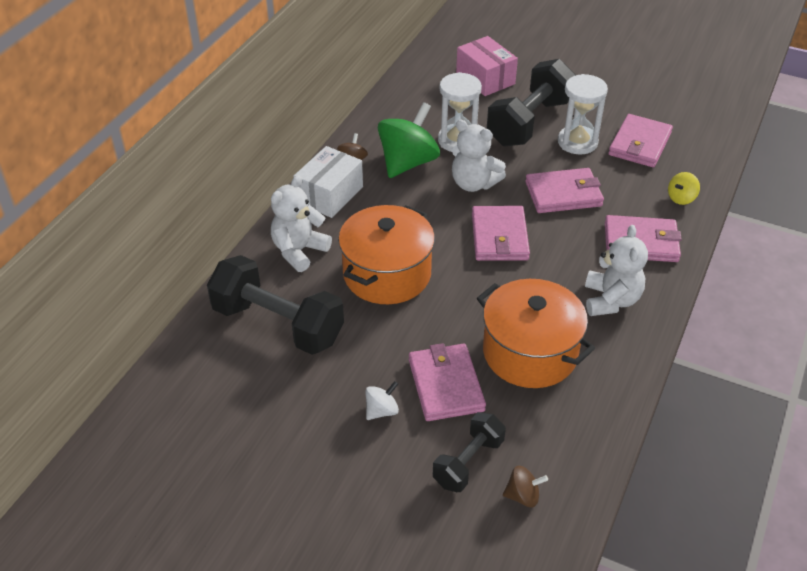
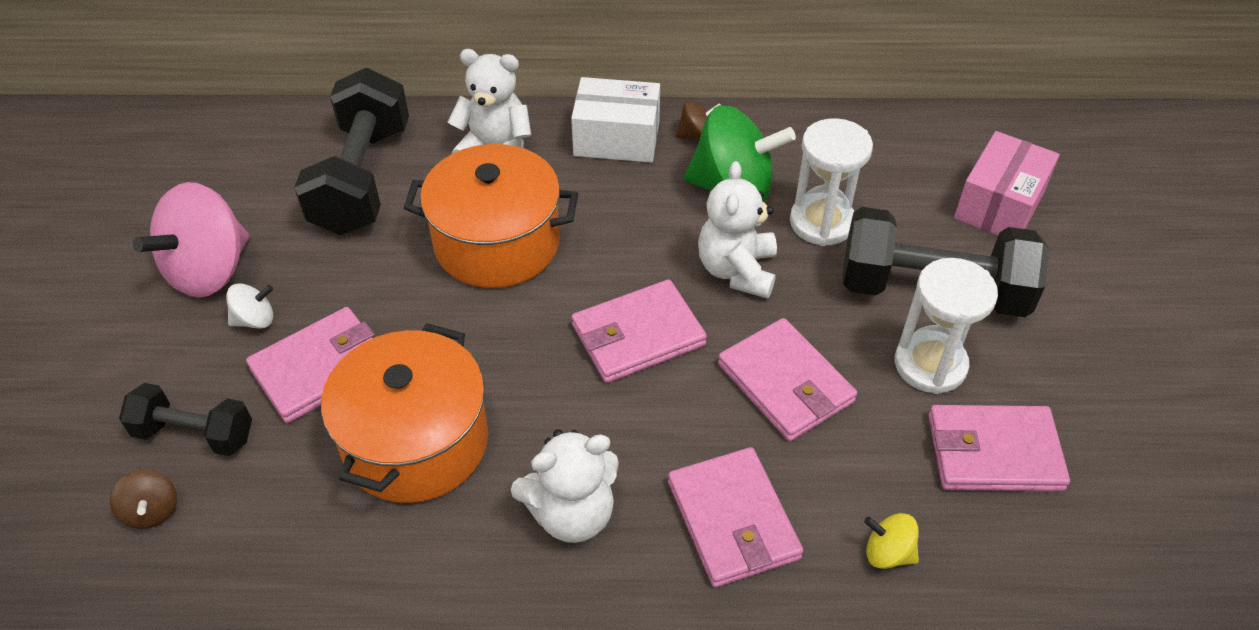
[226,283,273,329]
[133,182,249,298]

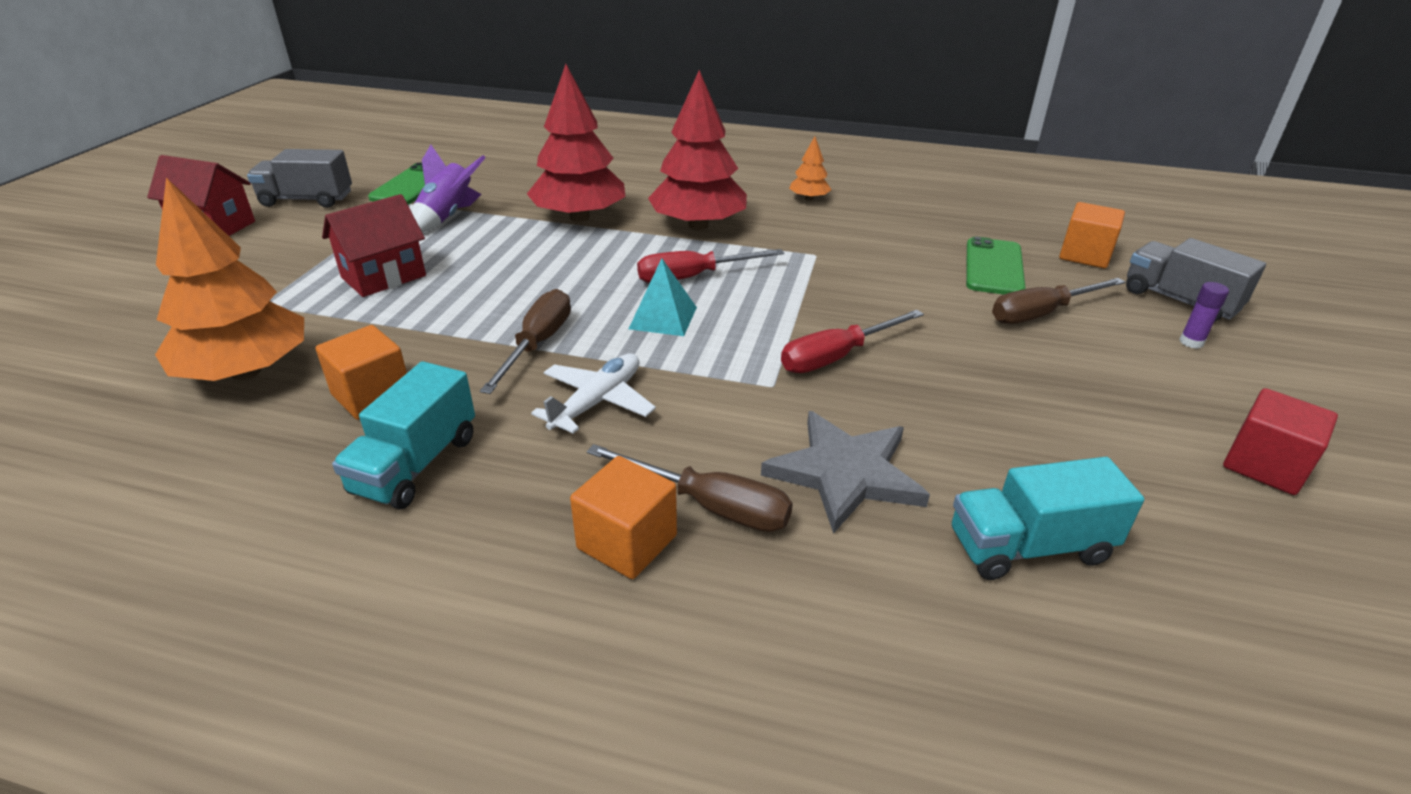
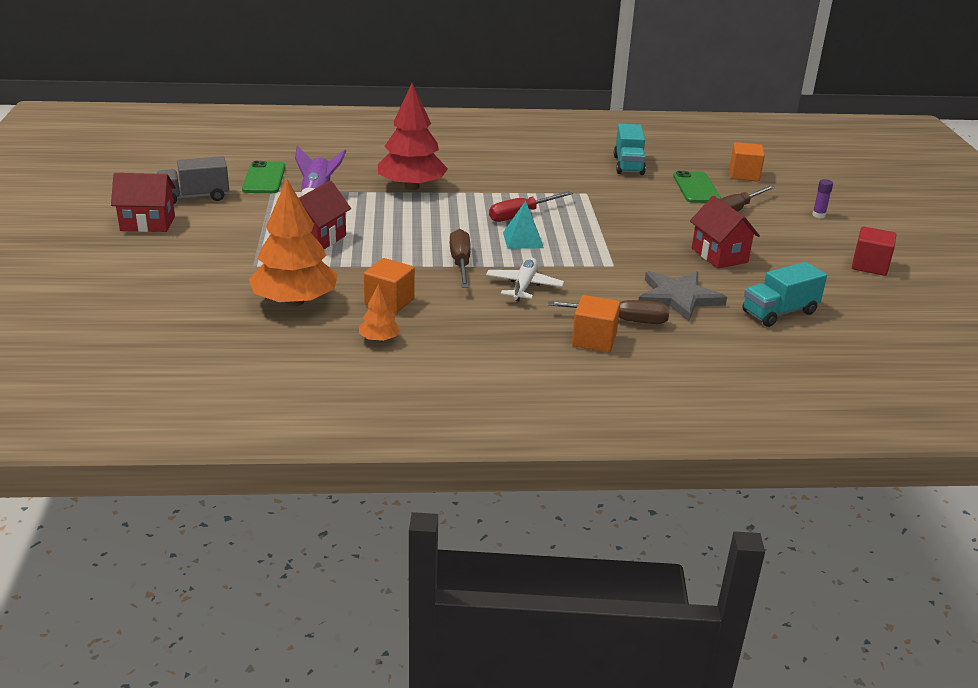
[648,70,747,230] (first image)
[359,284,401,342]
[1126,238,1266,322] (first image)
[781,310,924,373] (first image)
[614,124,646,175]
[690,196,760,268]

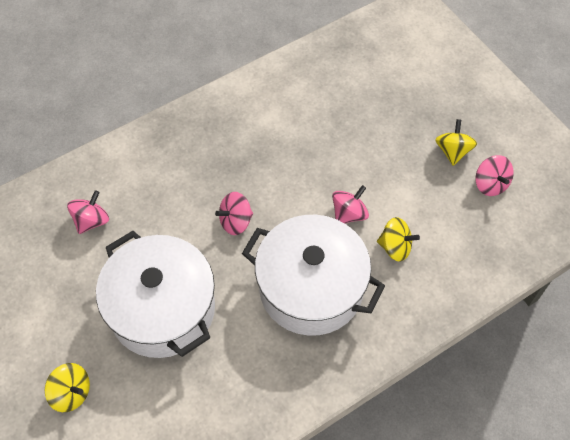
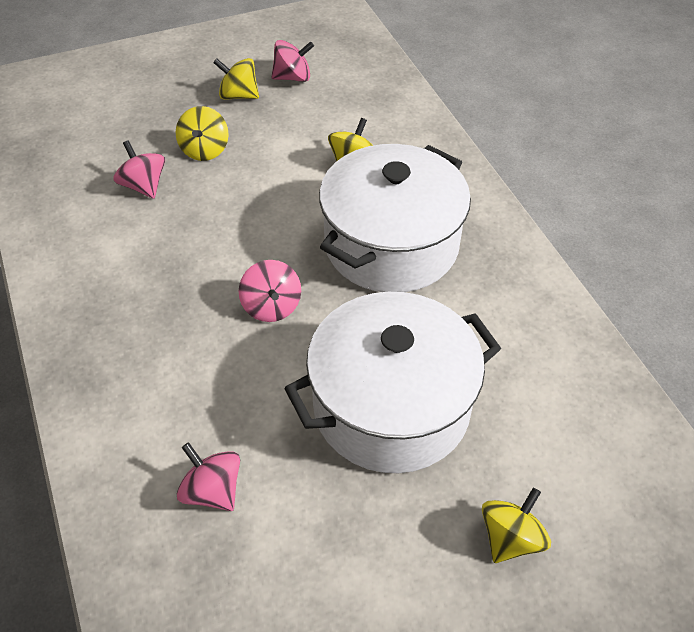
[114,140,165,199]
[176,106,229,161]

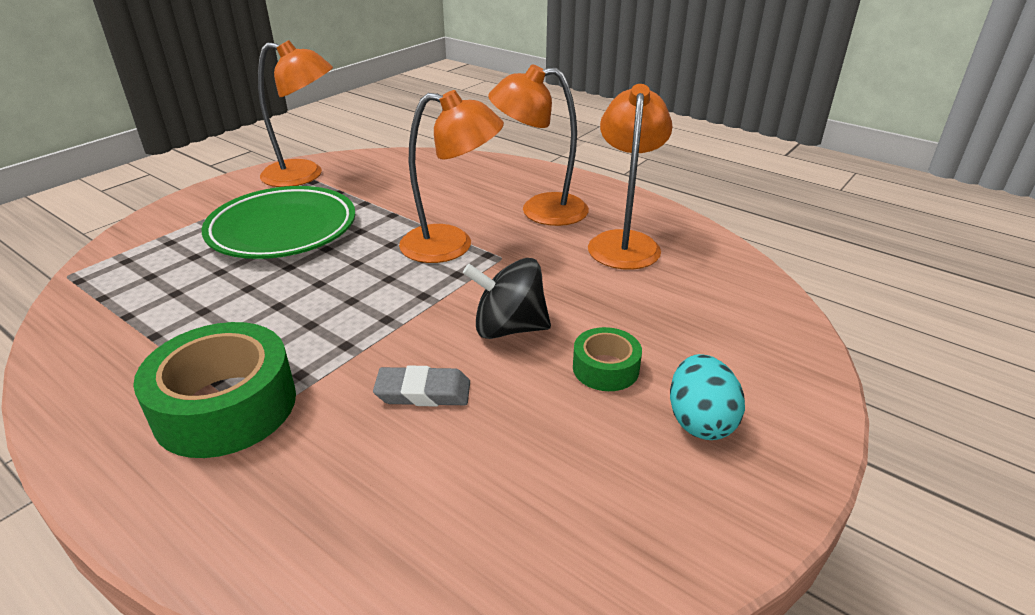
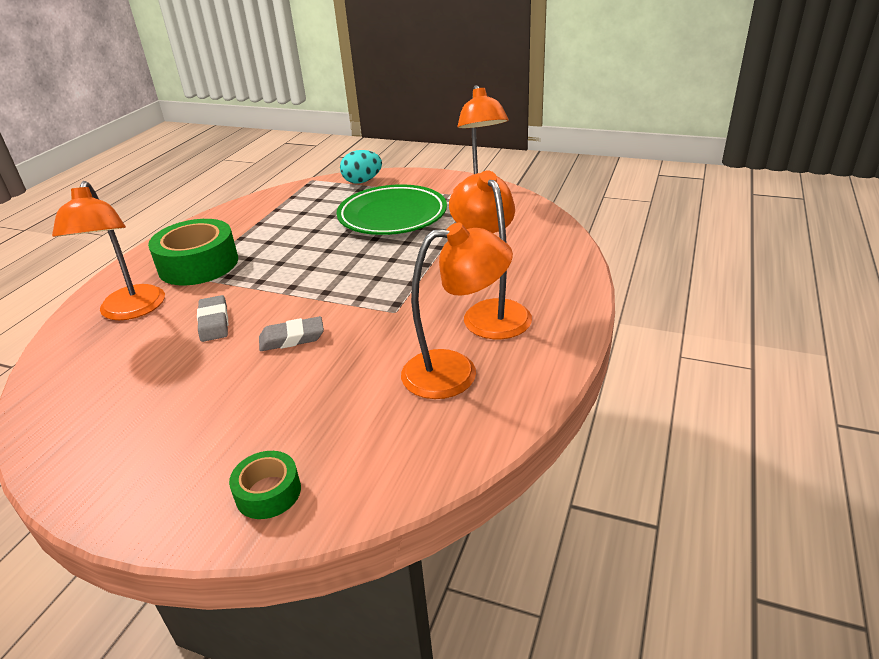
[52,181,165,320]
[259,316,324,351]
[229,451,301,519]
[340,150,382,184]

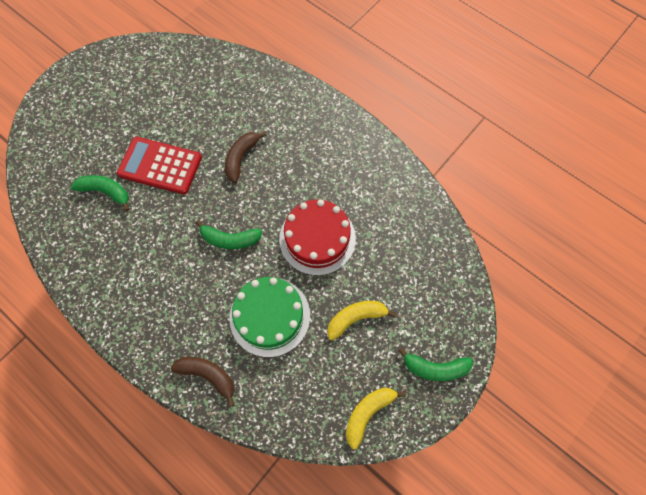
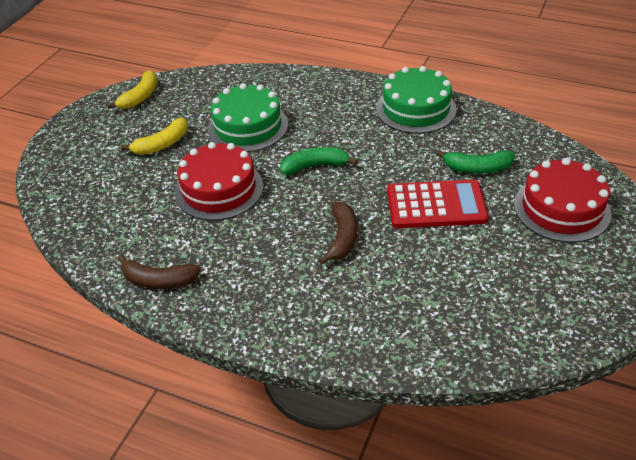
[398,347,473,381] (first image)
[118,255,201,289]
[376,66,457,134]
[514,158,612,243]

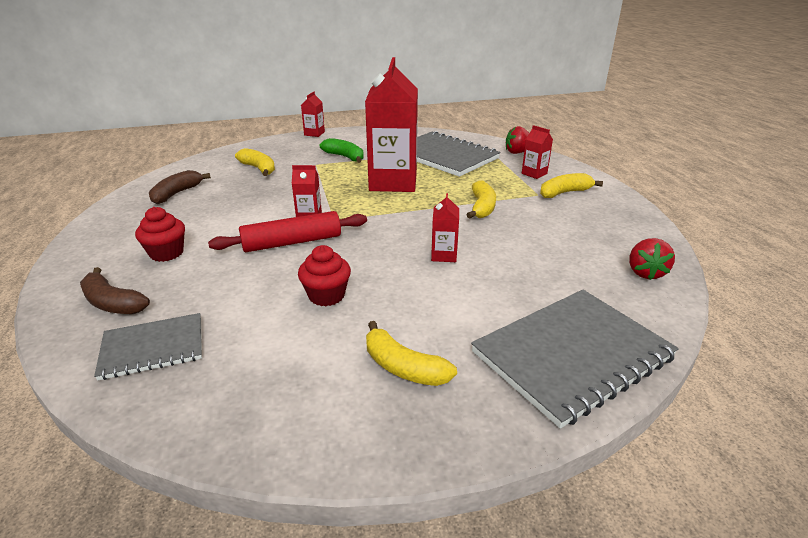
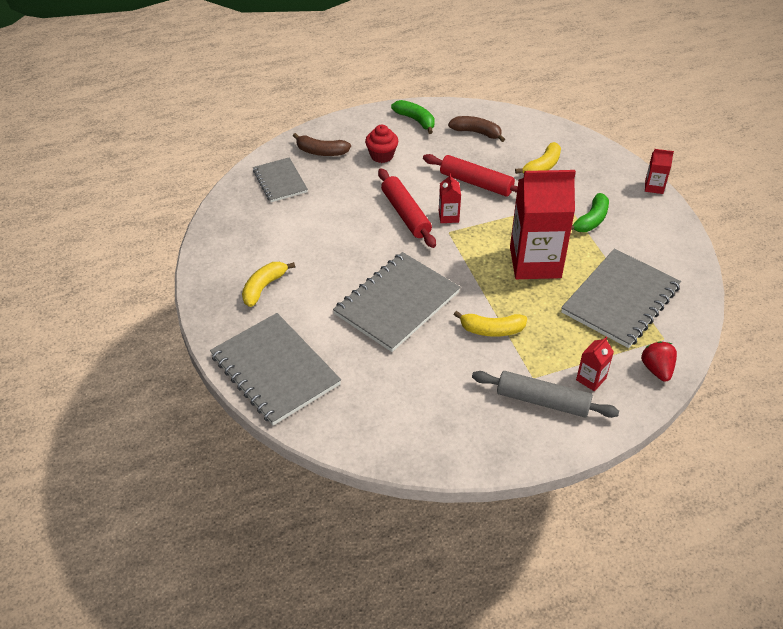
[472,371,619,418]
[333,252,460,352]
[629,238,675,280] (first image)
[298,245,351,306] (first image)
[293,133,351,156]
[391,100,435,134]
[423,154,518,196]

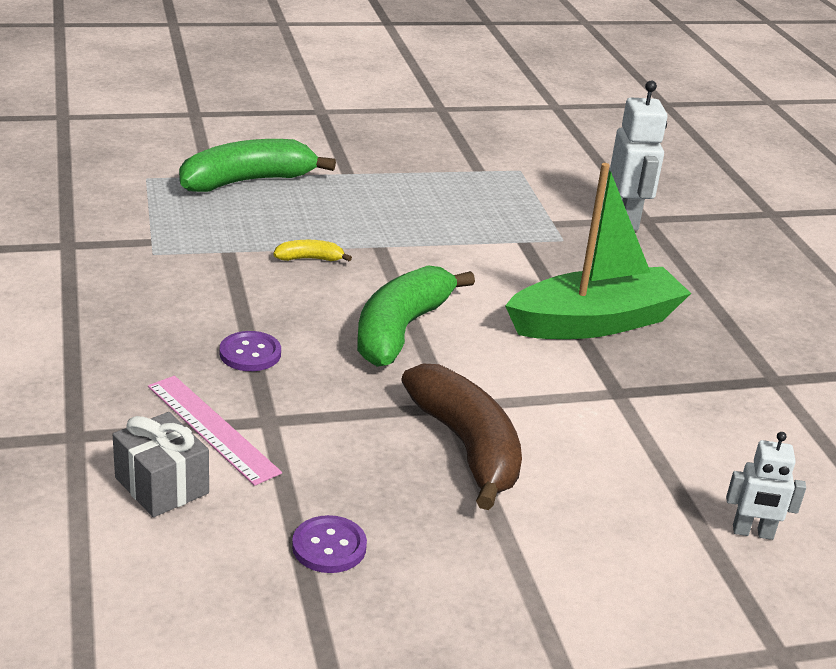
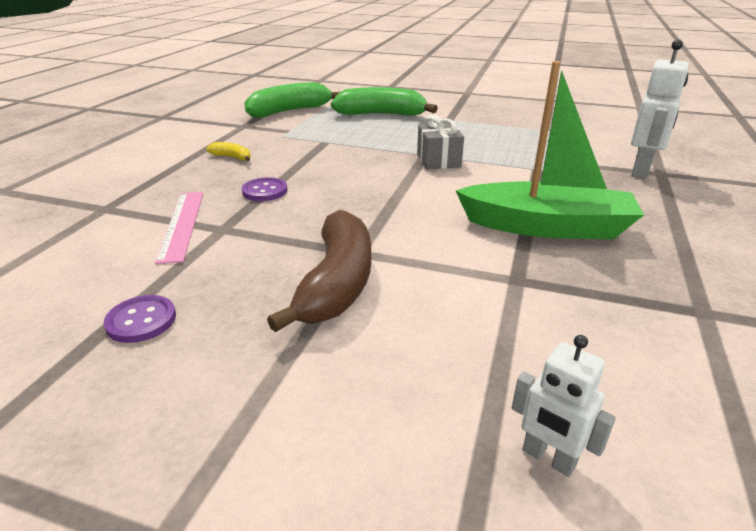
[206,142,250,161]
[244,82,340,118]
[417,115,464,169]

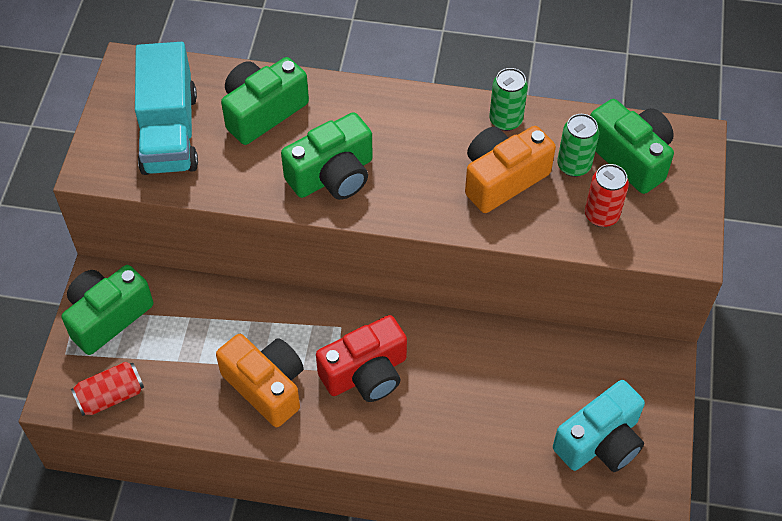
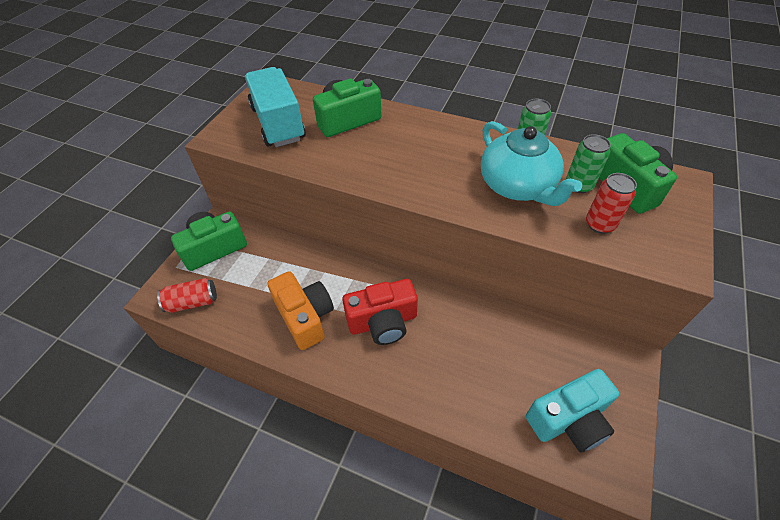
[245,67,306,147]
[281,112,373,200] (first image)
[481,121,582,206]

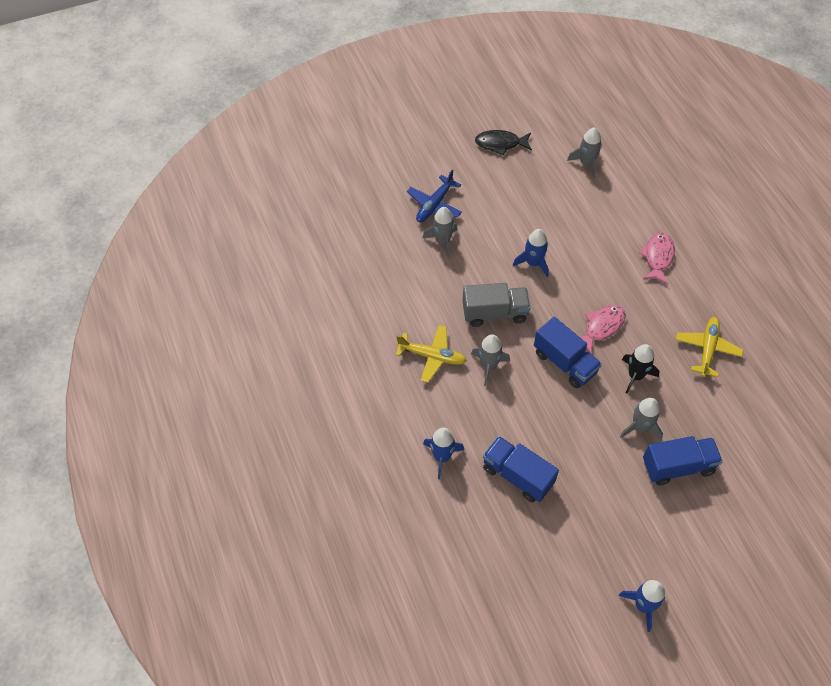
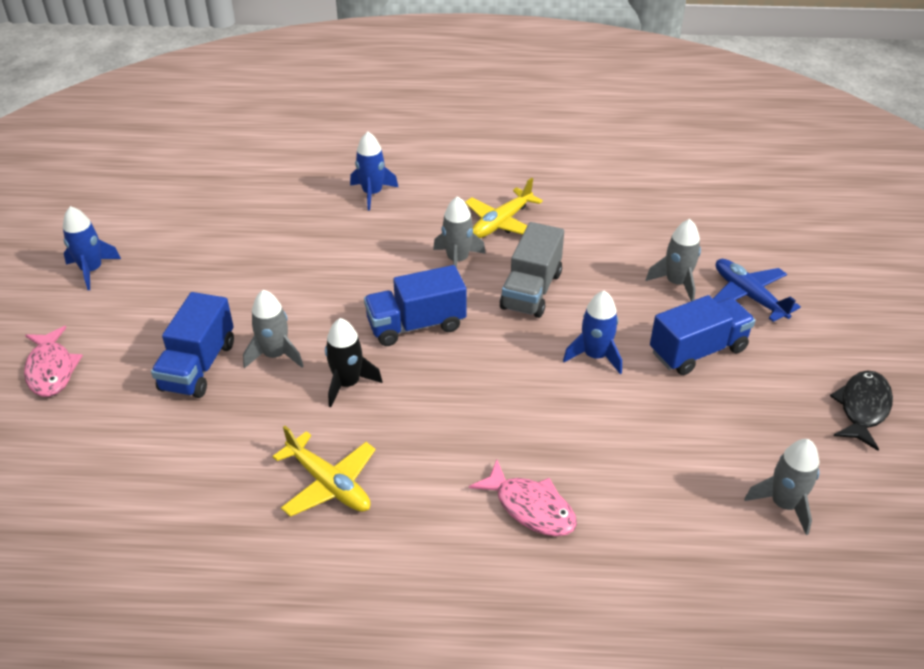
[24,326,83,397]
[650,295,755,375]

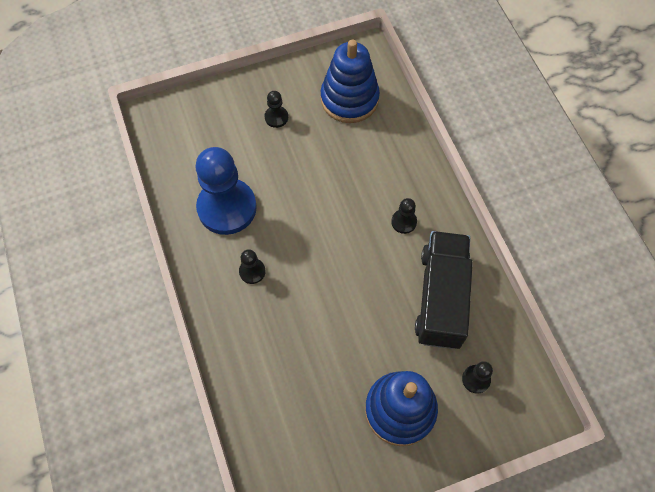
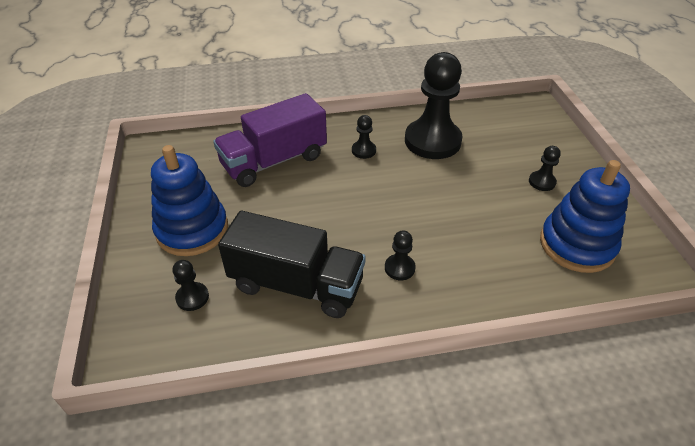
[405,52,463,159]
[213,93,327,187]

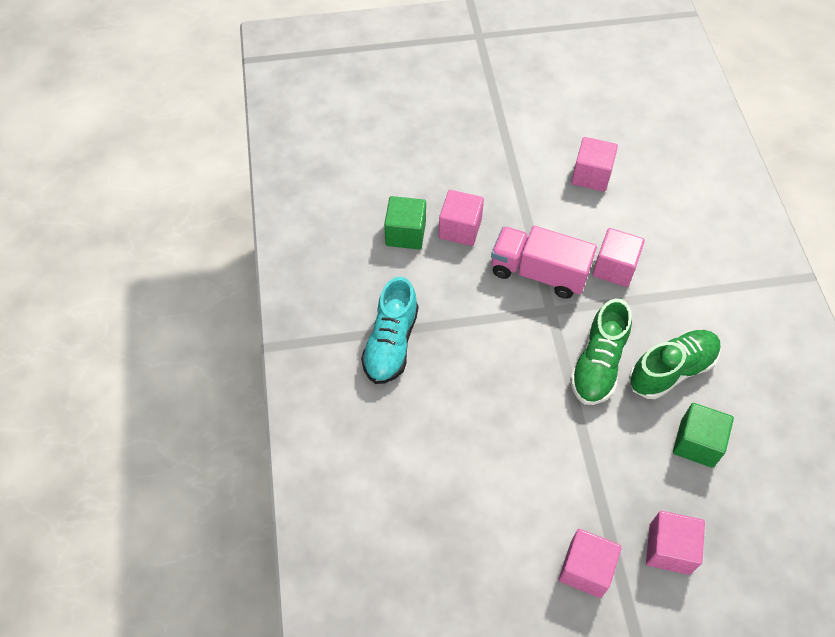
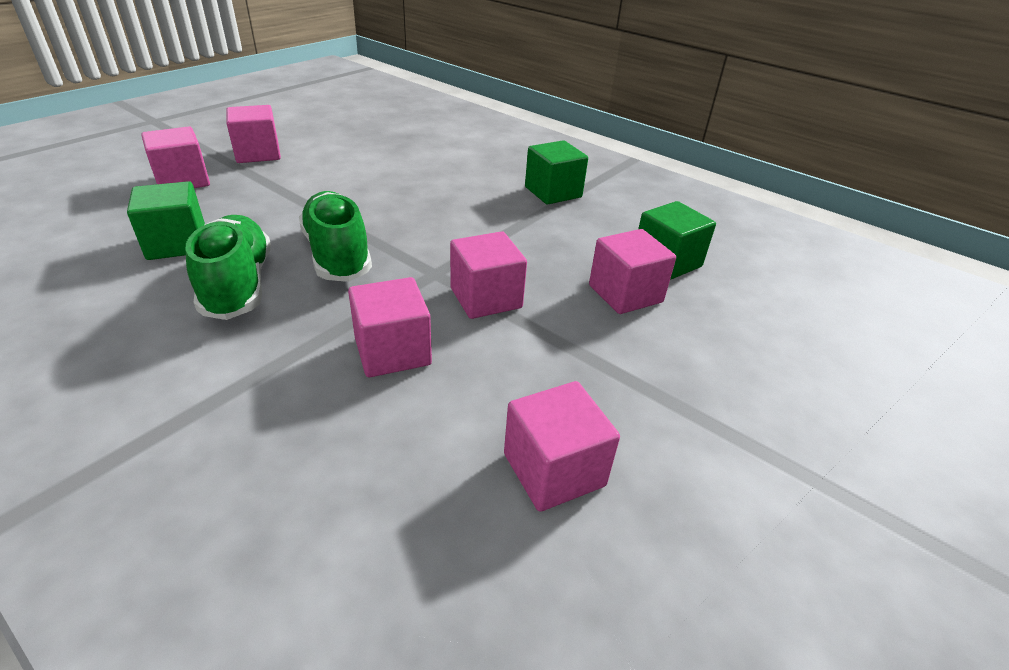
[450,231,527,319]
[525,140,588,204]
[186,215,271,320]

